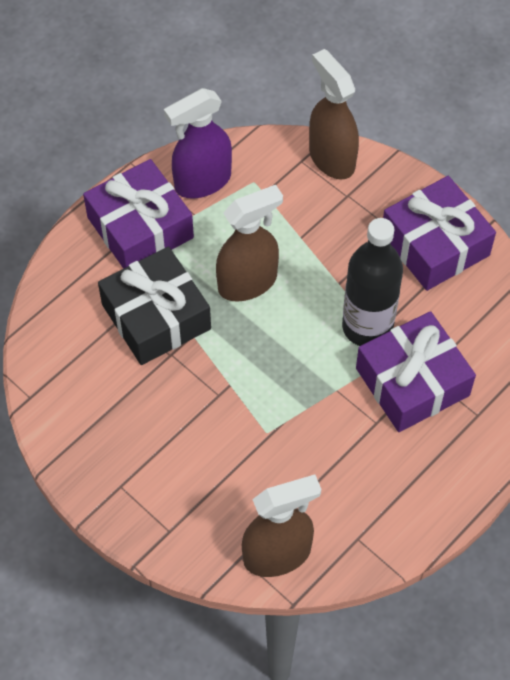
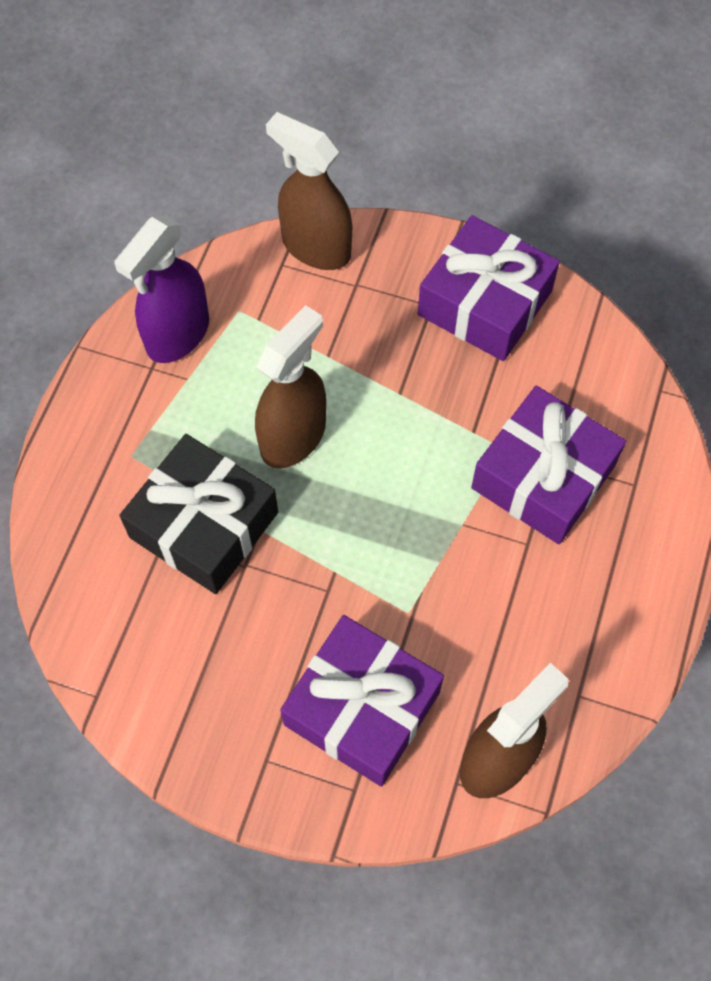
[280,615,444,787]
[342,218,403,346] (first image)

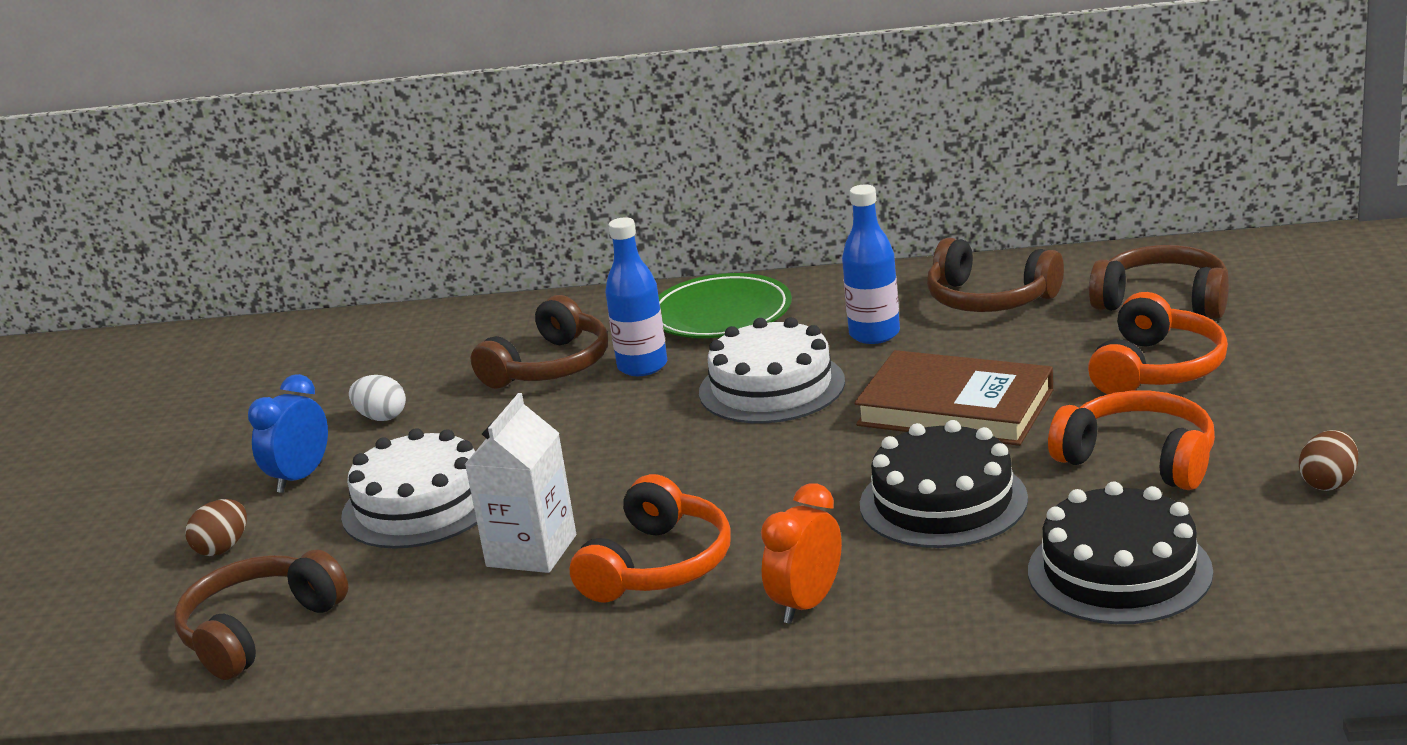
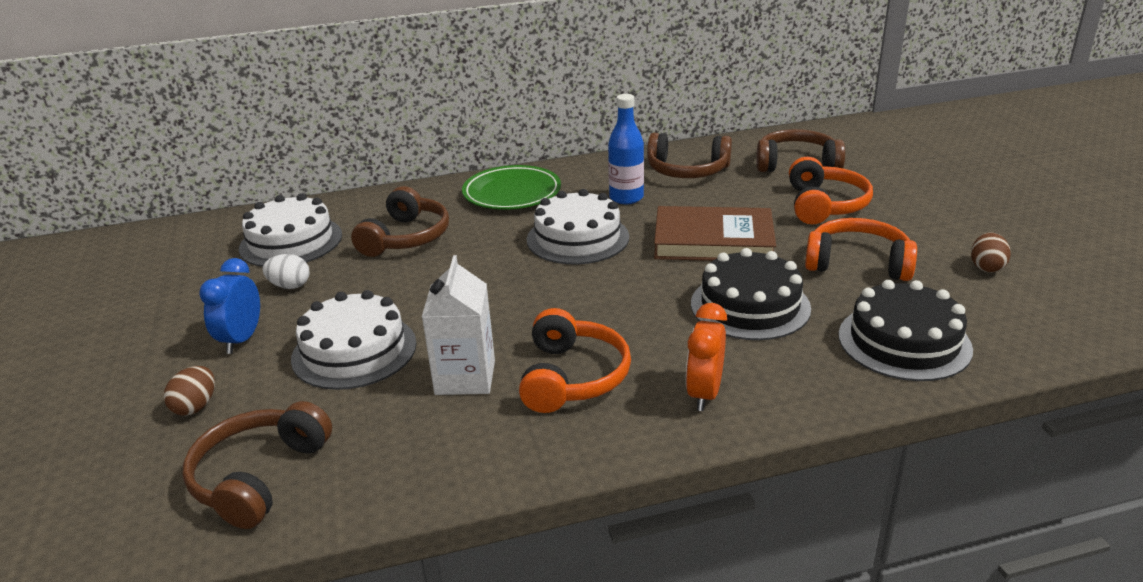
[605,217,667,376] (first image)
[239,193,342,267]

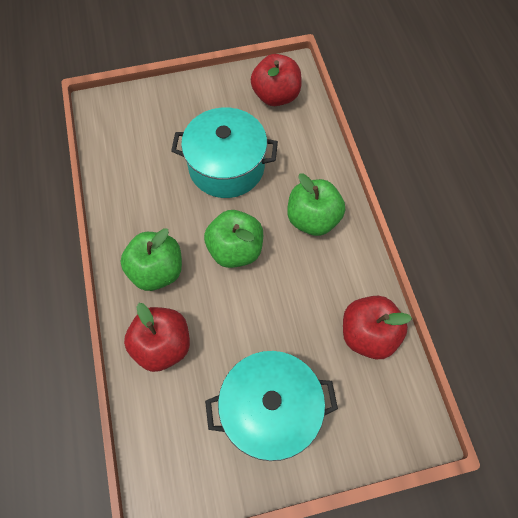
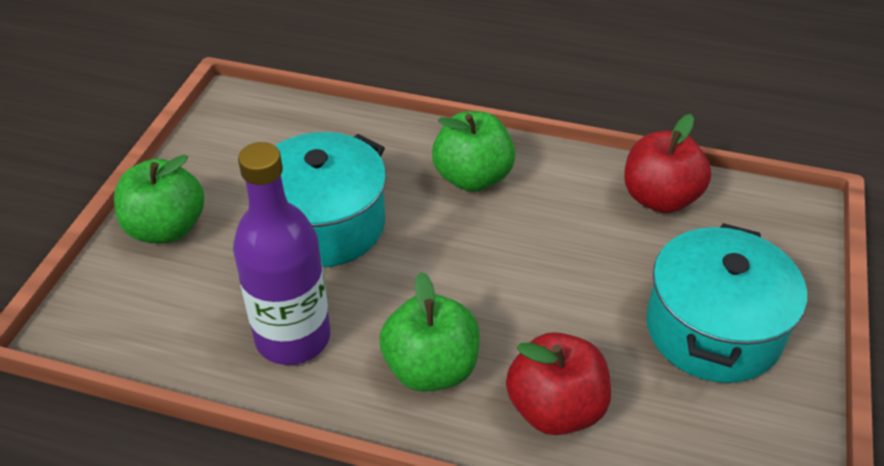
[251,54,302,106] (first image)
[114,155,204,243]
[233,142,330,365]

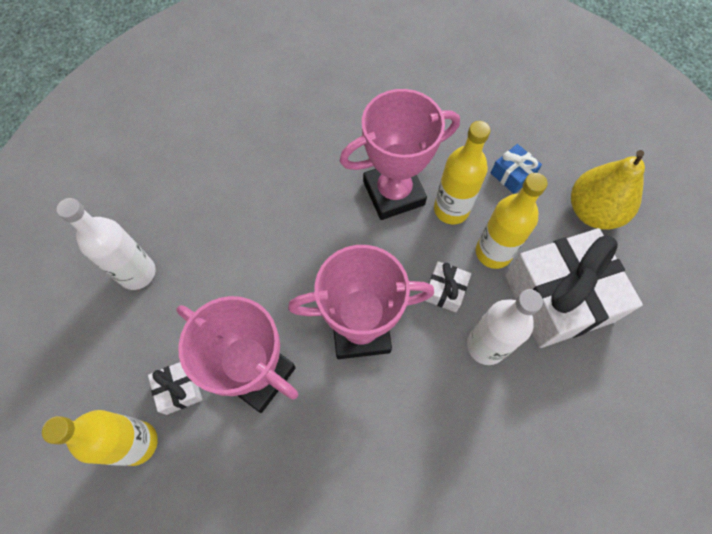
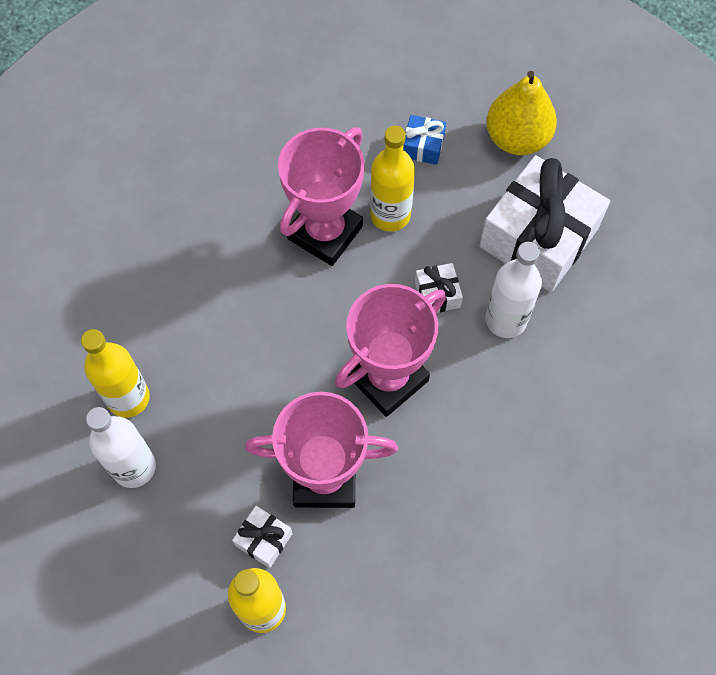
[81,329,150,418]

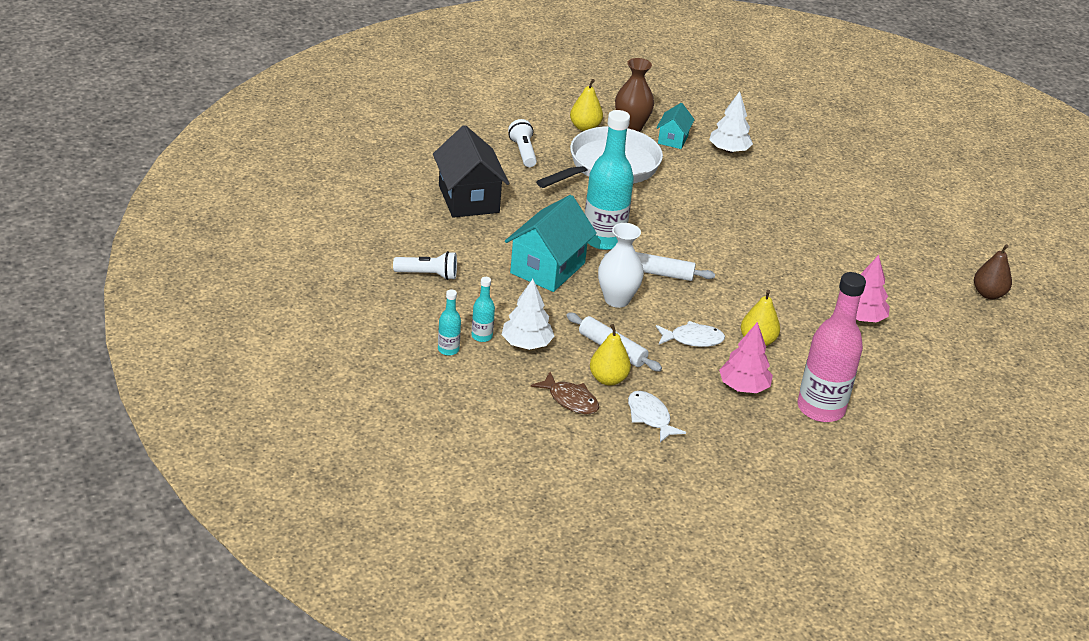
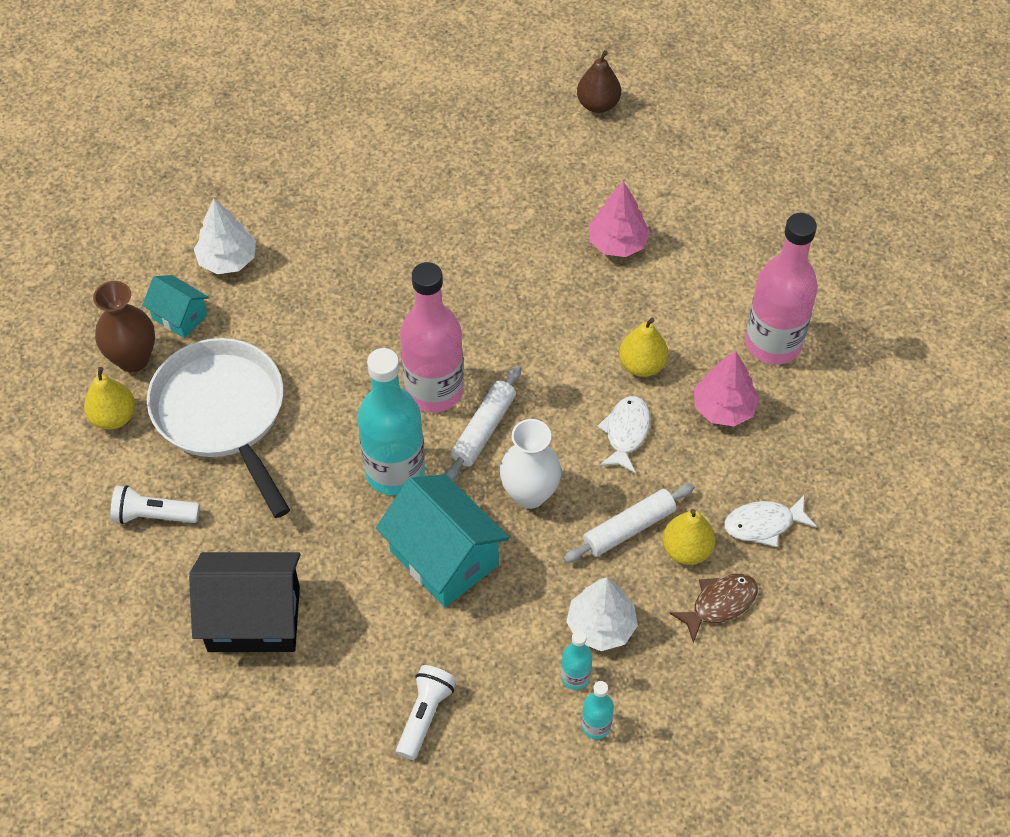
[400,262,464,412]

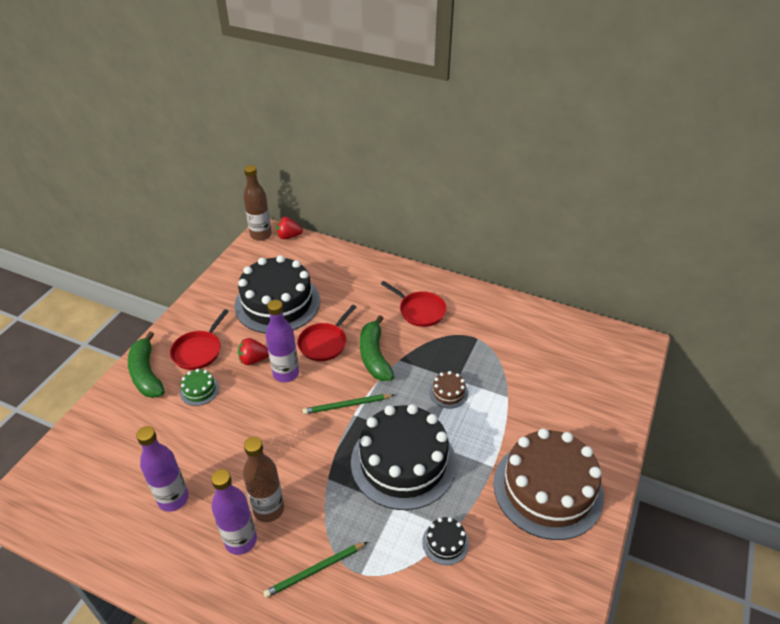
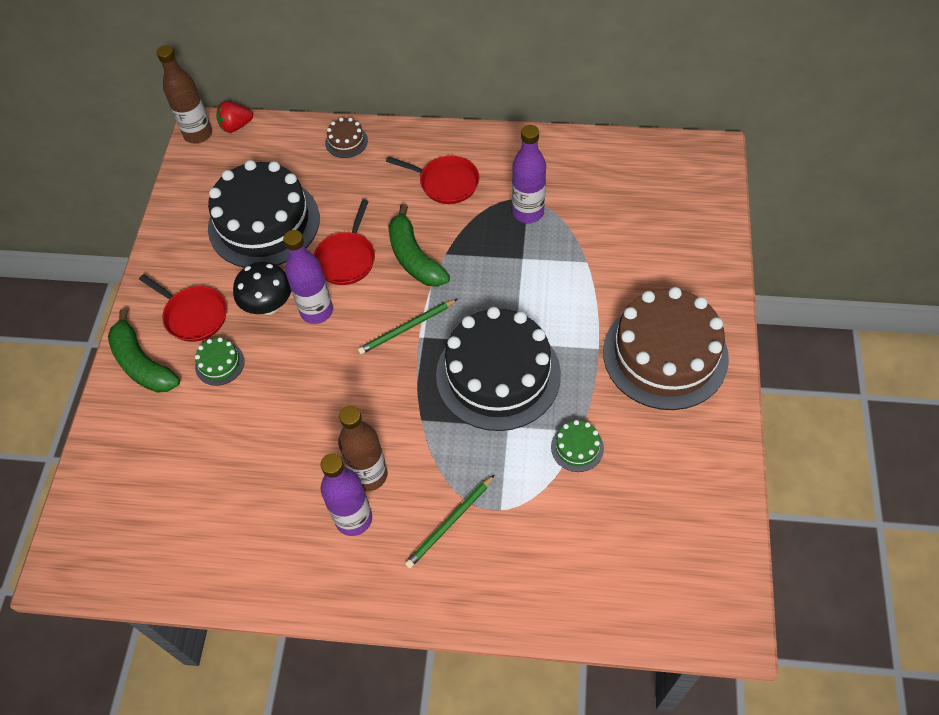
[139,274,227,342]
[233,262,291,315]
[325,117,368,158]
[512,125,546,223]
[551,420,604,472]

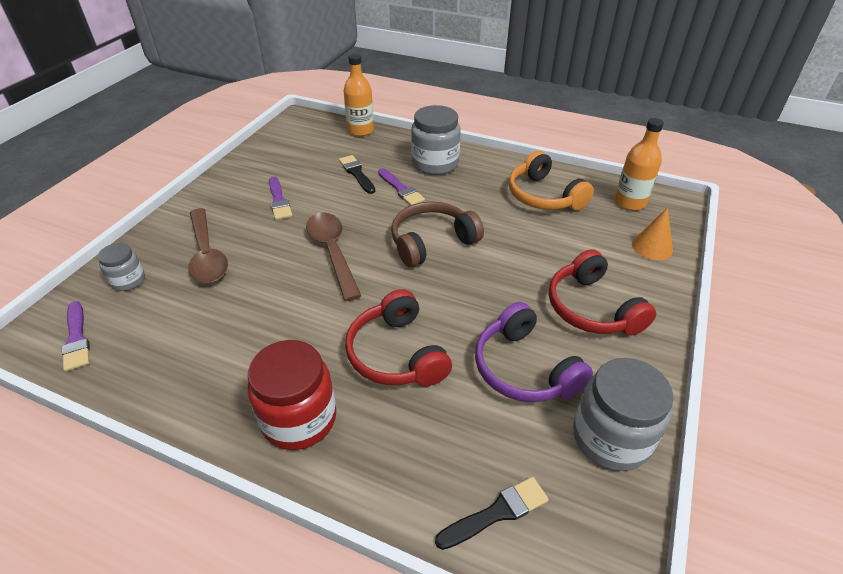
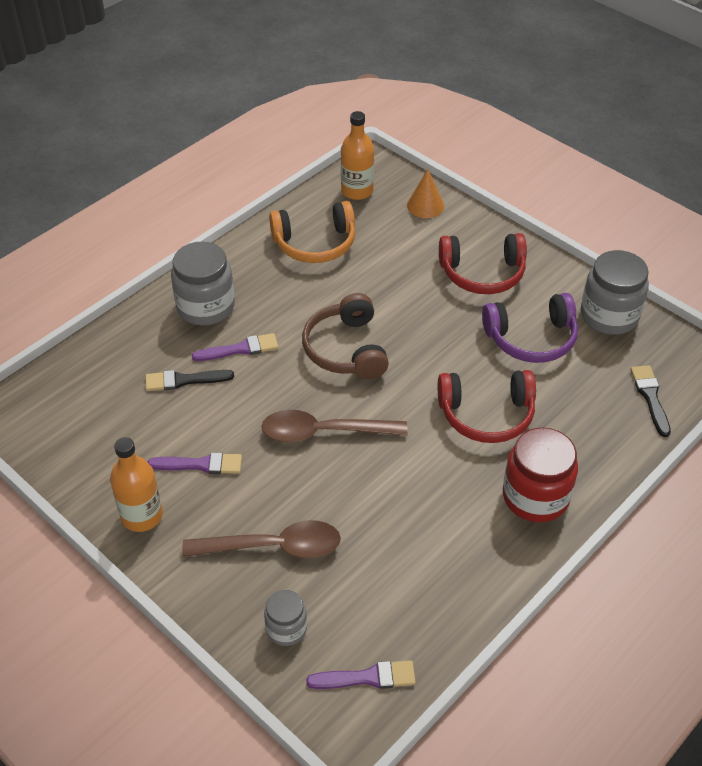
[110,437,163,532]

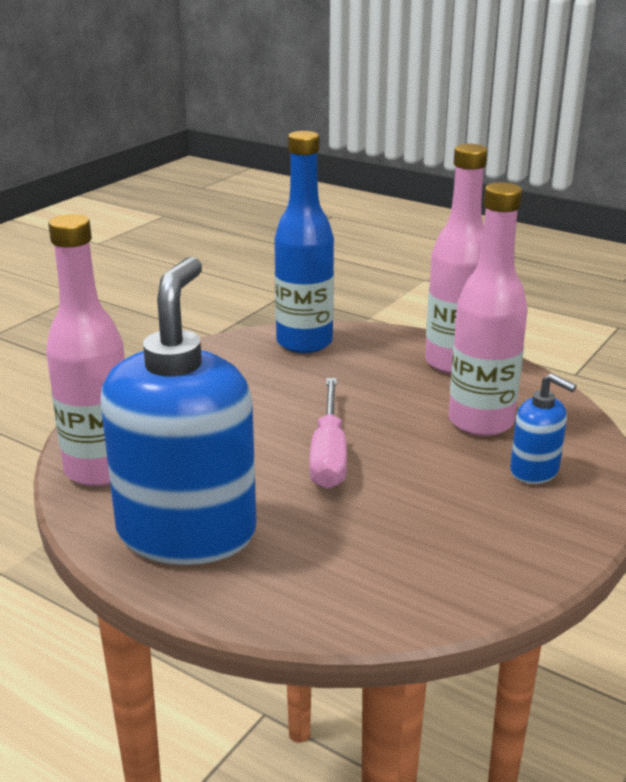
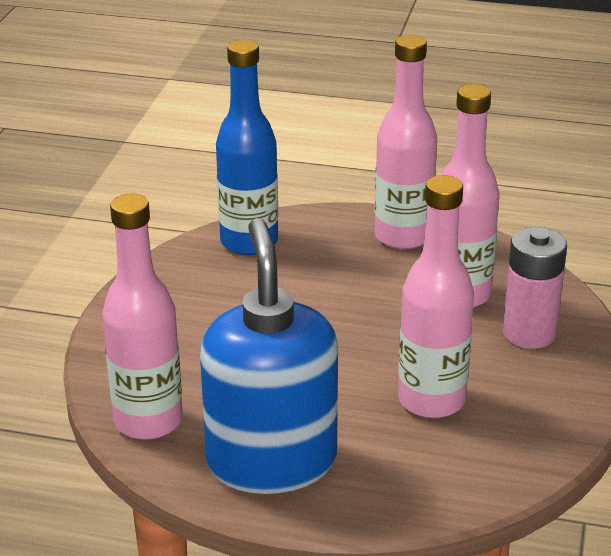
[503,227,567,349]
[309,378,347,489] (first image)
[398,175,474,418]

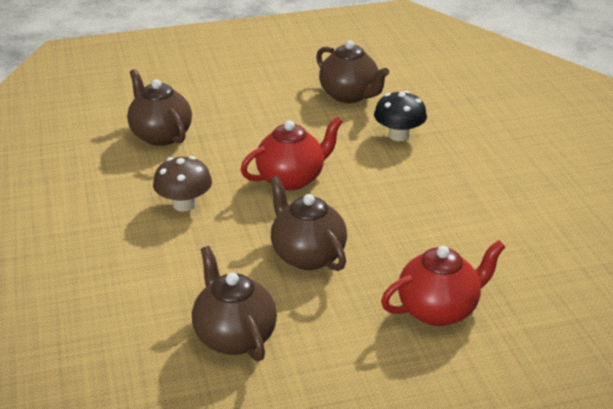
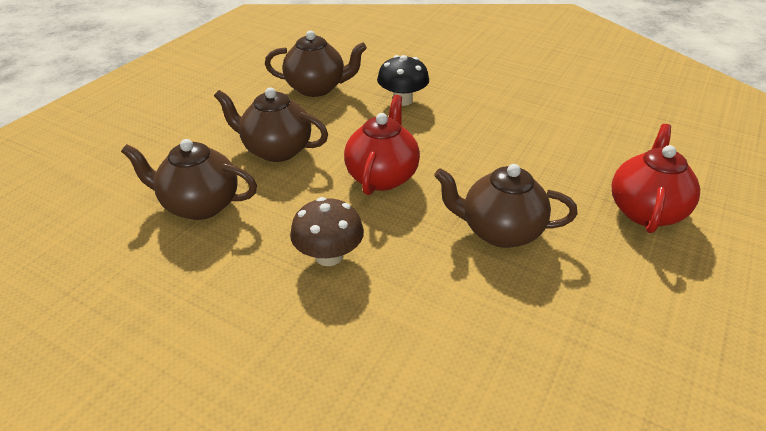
[214,87,328,162]

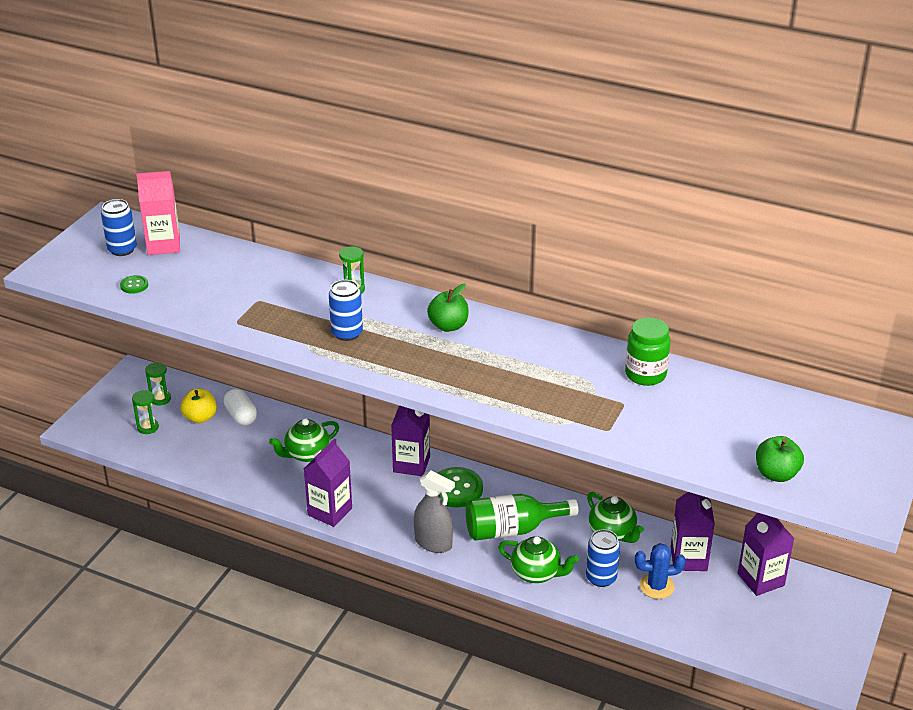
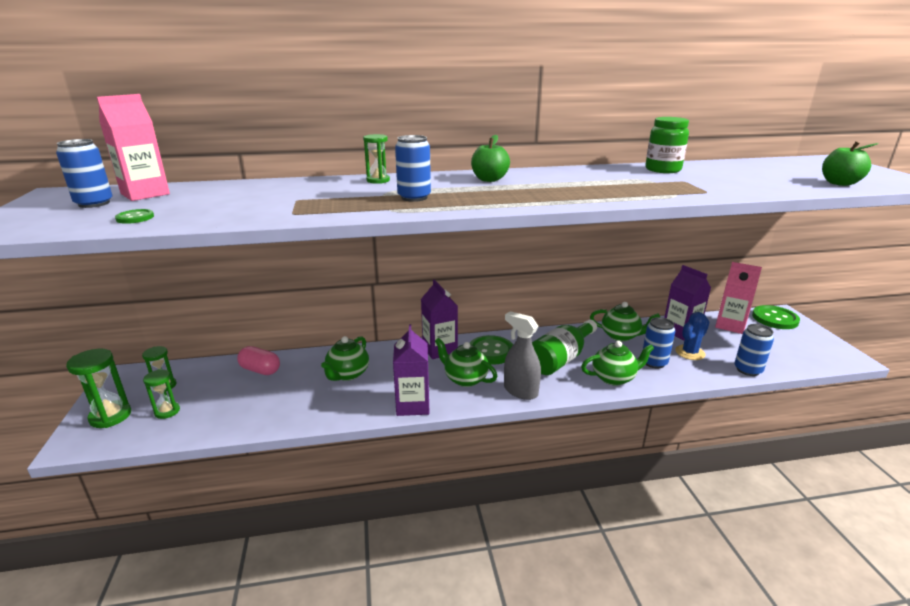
[180,389,217,423] (first image)
[237,346,280,375]
[504,311,541,400]
[715,262,762,334]
[752,305,800,329]
[734,324,774,376]
[435,338,497,387]
[66,349,131,428]

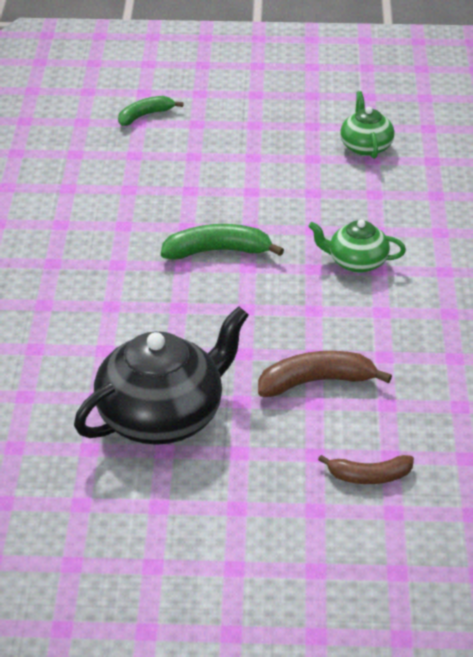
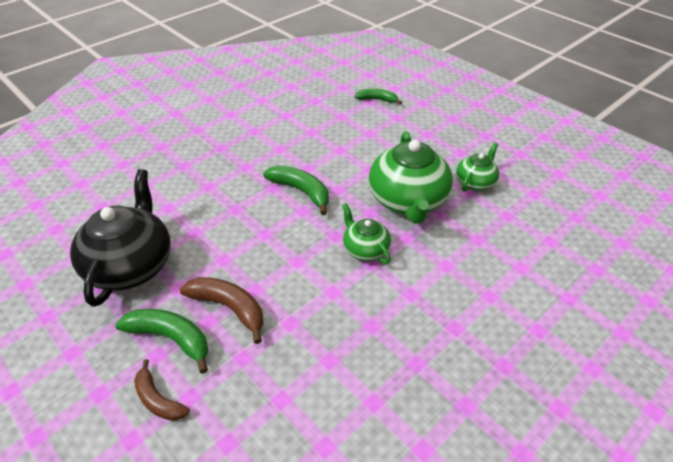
[70,169,171,307]
[369,131,453,224]
[115,309,208,374]

